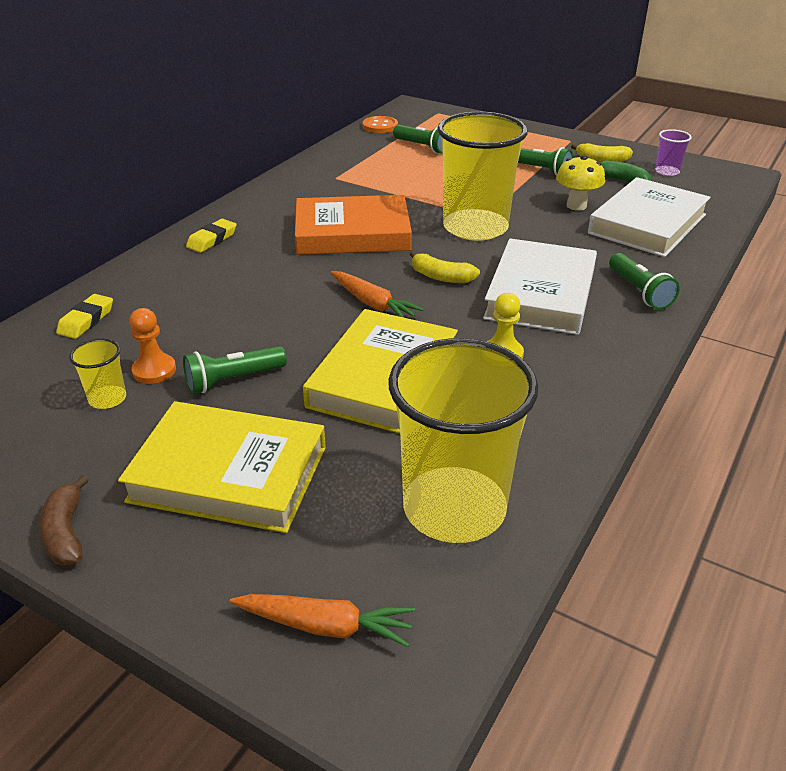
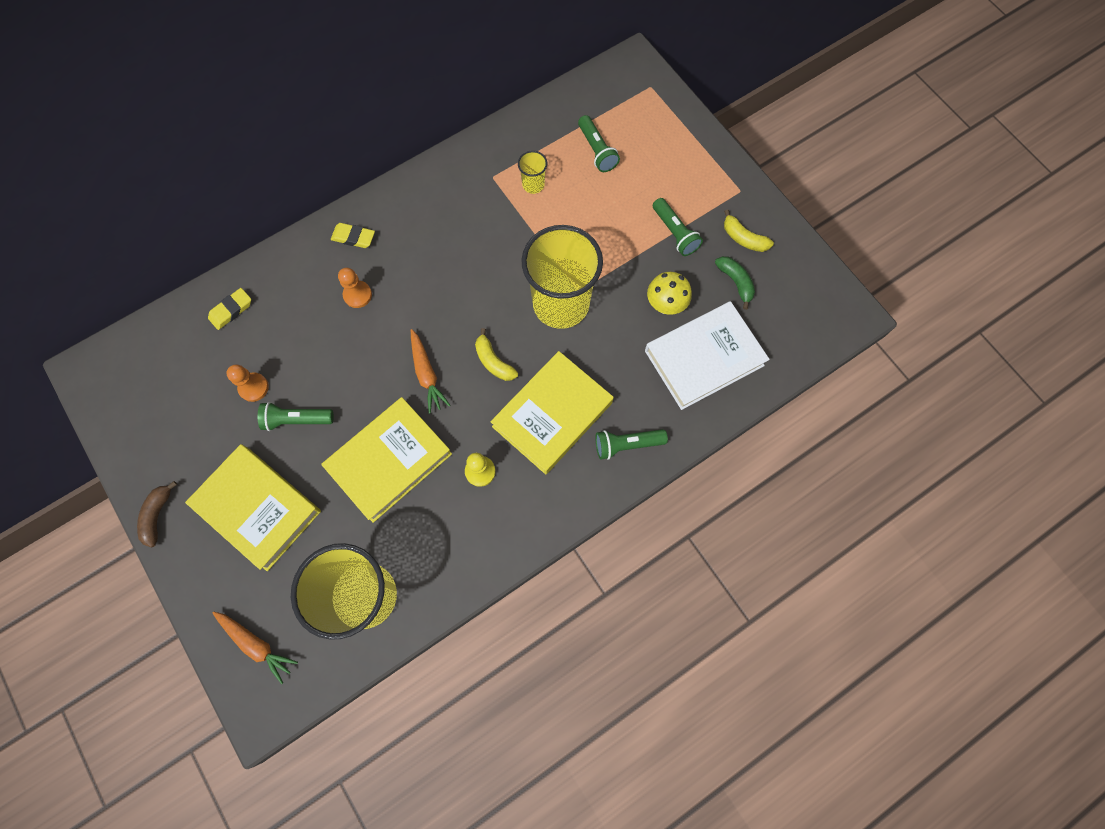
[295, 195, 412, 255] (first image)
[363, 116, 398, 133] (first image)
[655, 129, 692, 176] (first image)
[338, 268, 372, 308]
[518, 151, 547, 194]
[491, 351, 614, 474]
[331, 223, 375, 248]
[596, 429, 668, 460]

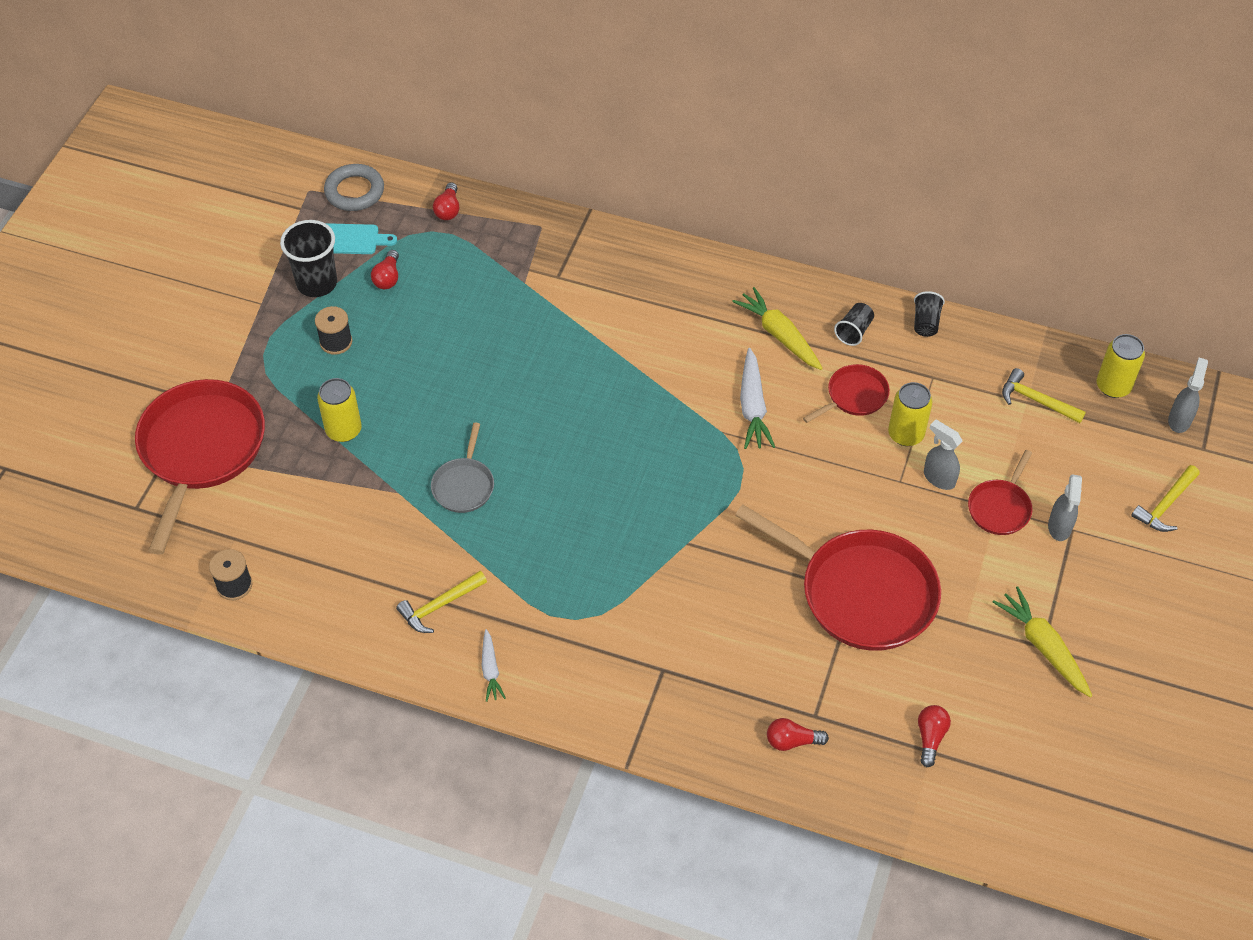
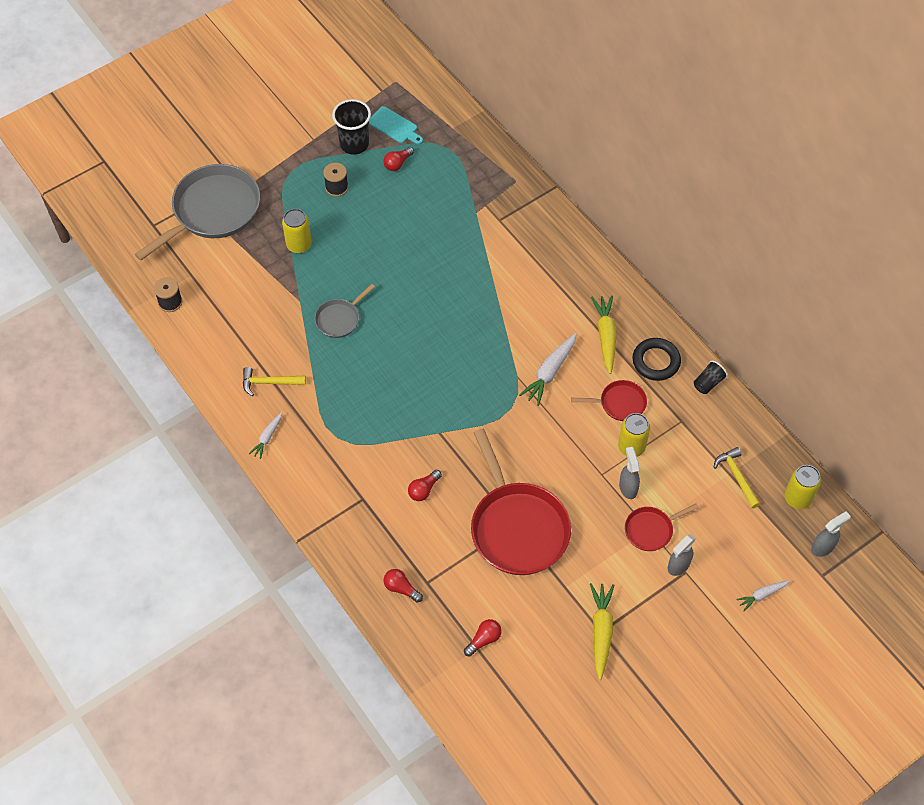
[324, 164, 384, 211] (first image)
[408, 470, 442, 501]
[632, 338, 681, 381]
[736, 580, 790, 611]
[135, 164, 260, 261]

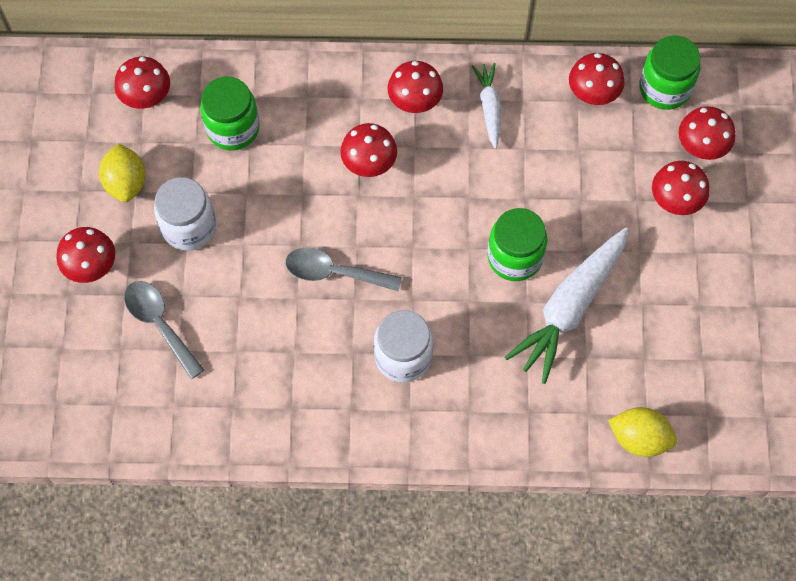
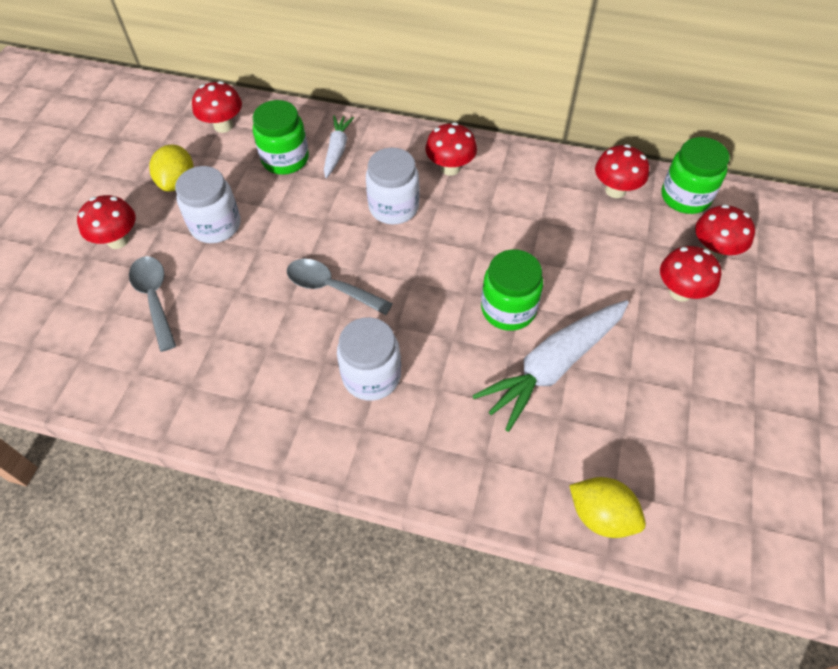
[324, 115, 354, 178]
[366, 148, 420, 224]

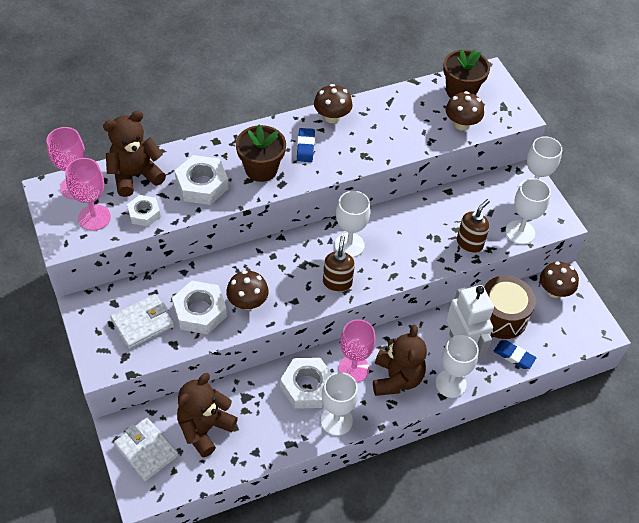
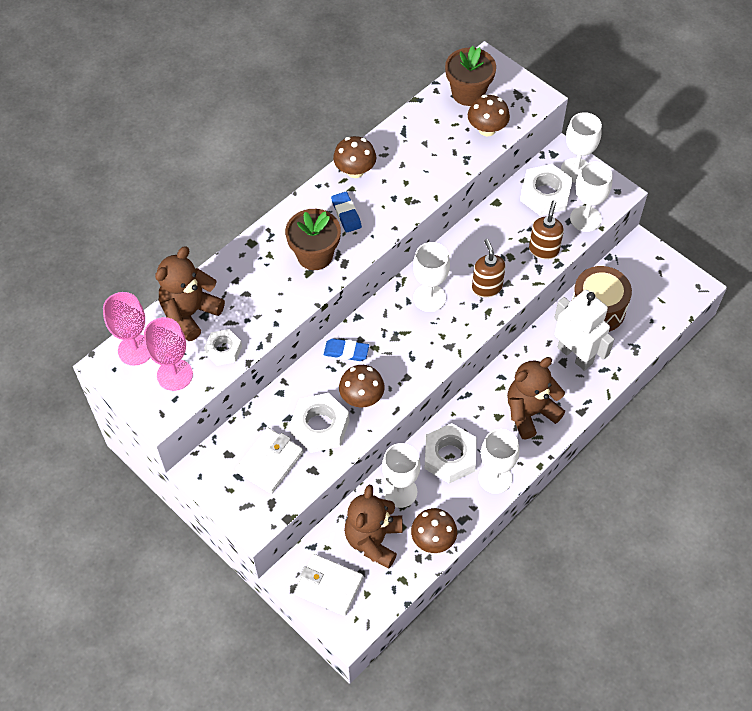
[339, 319, 376, 383] (first image)
[520, 164, 573, 216]
[472, 239, 506, 297]
[382, 443, 420, 508]
[324, 338, 369, 361]
[411, 508, 457, 553]
[507, 357, 565, 439]

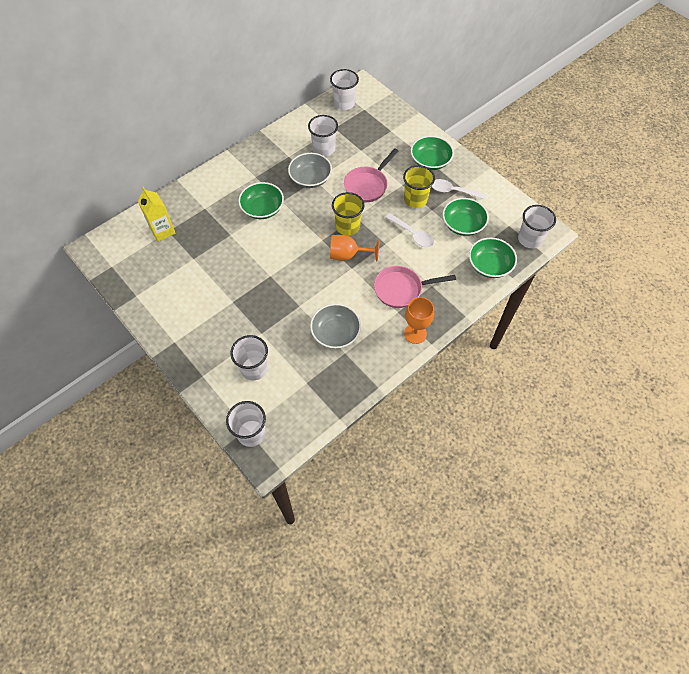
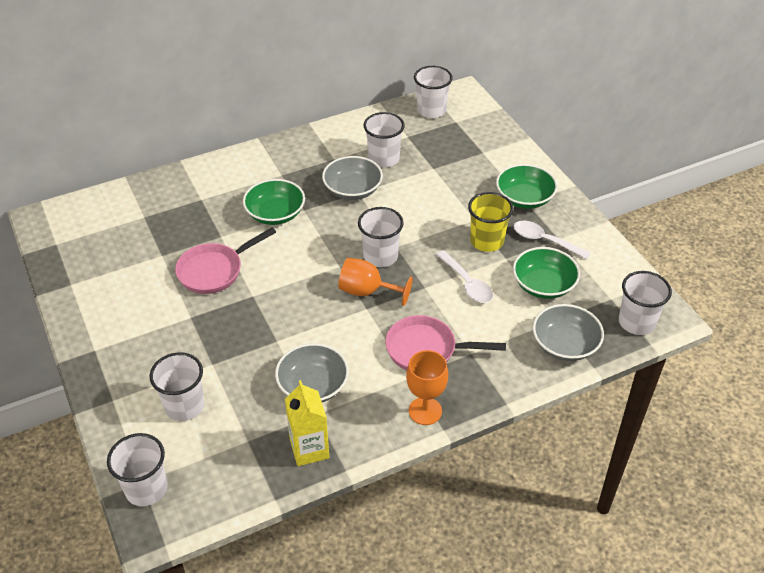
[285, 380, 329, 466]
[175, 227, 276, 294]
[358, 207, 404, 267]
[533, 304, 604, 361]

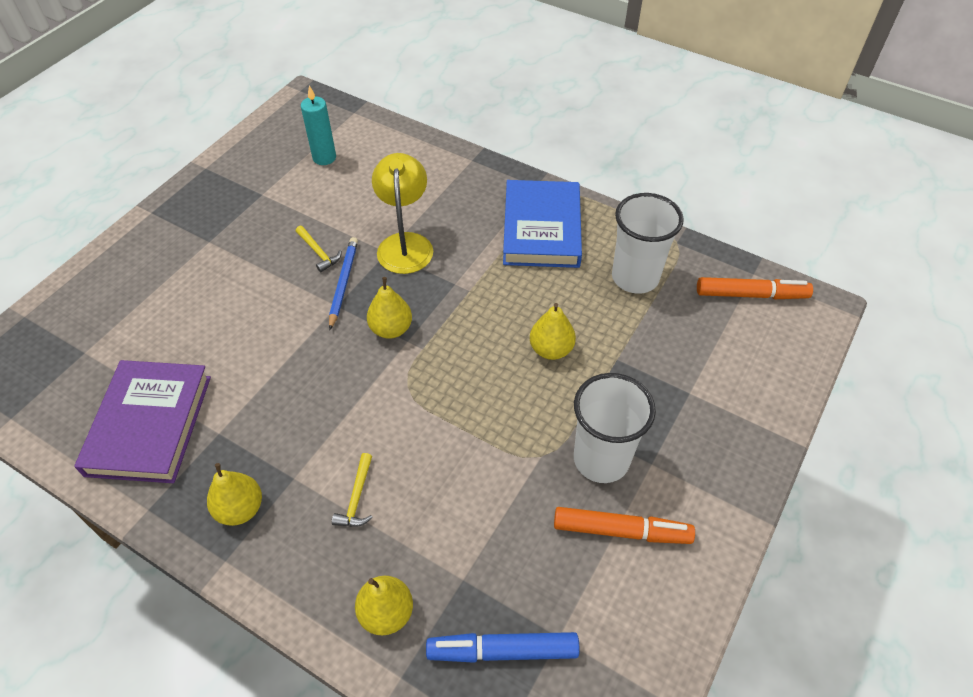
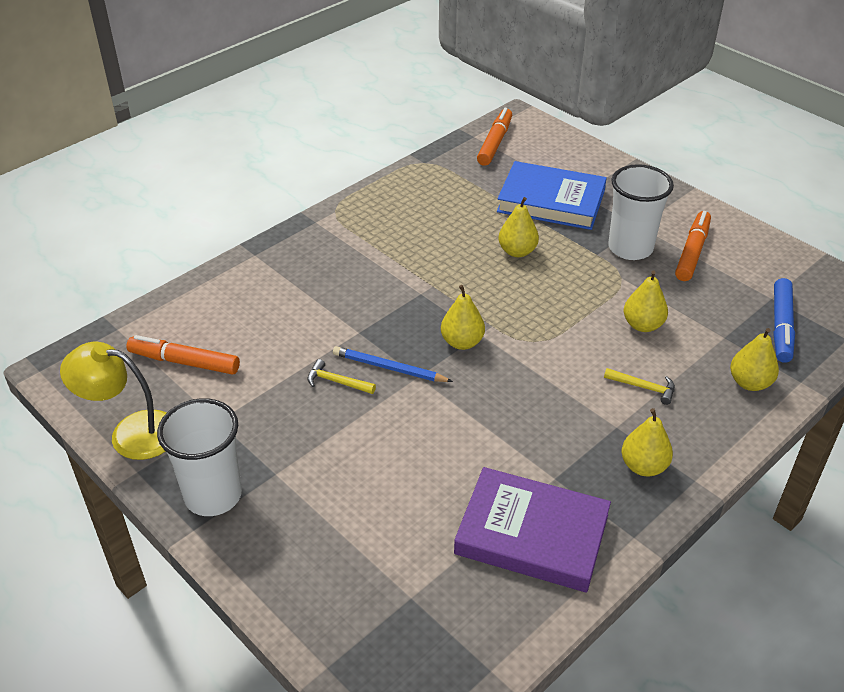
[624, 271, 668, 332]
[60, 342, 167, 460]
[497, 161, 607, 230]
[157, 398, 242, 516]
[126, 335, 240, 375]
[307, 359, 376, 394]

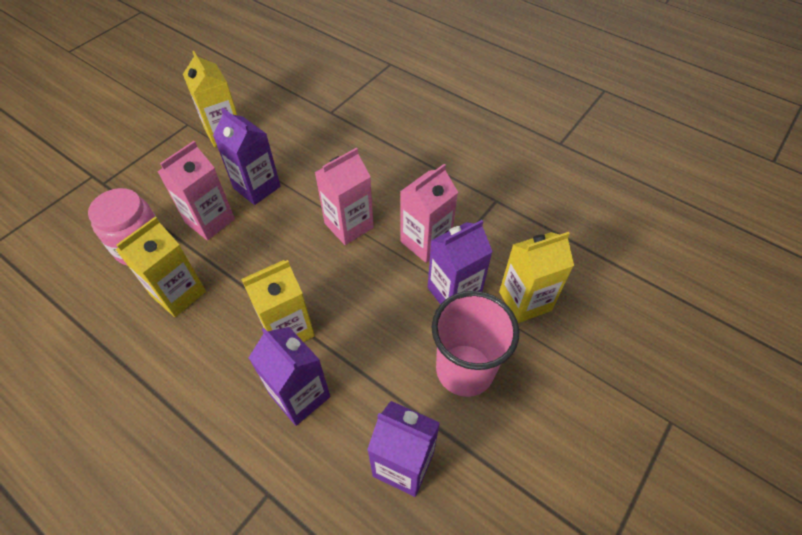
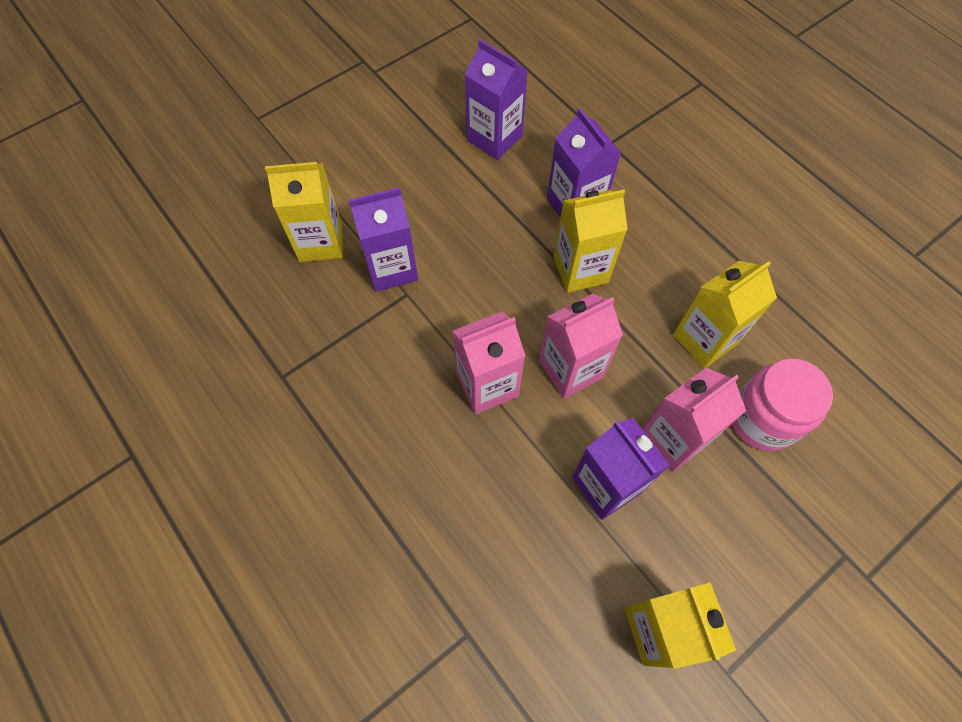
[431, 291, 519, 397] (first image)
[539, 293, 623, 399]

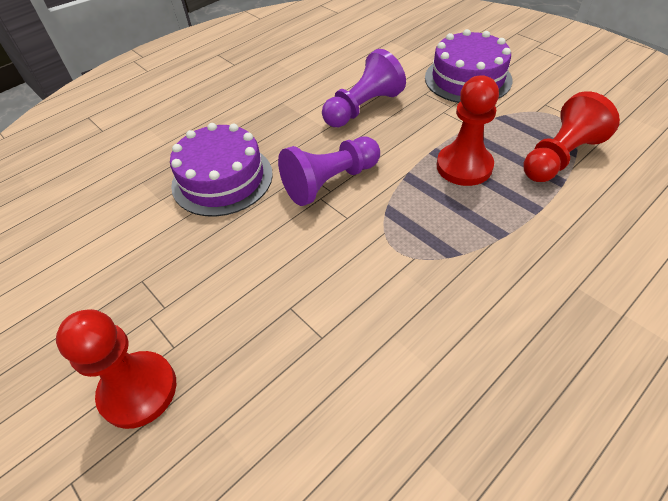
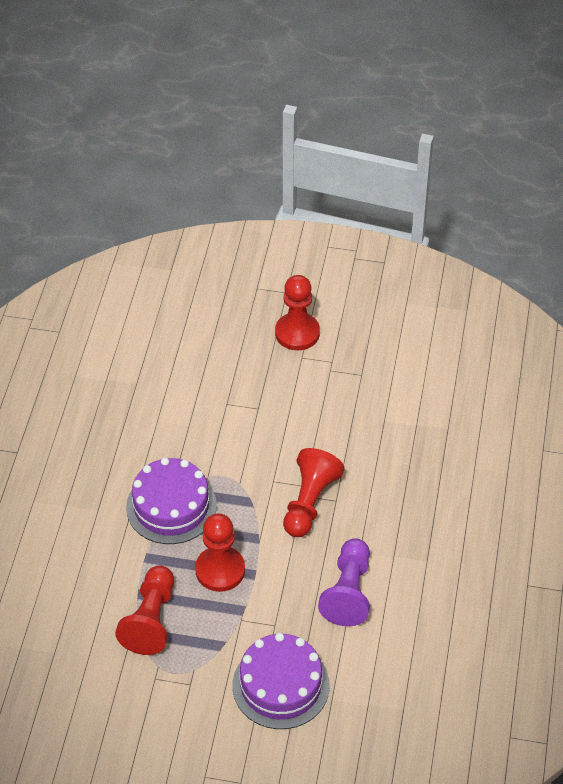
[126, 457, 217, 544]
[283, 448, 344, 537]

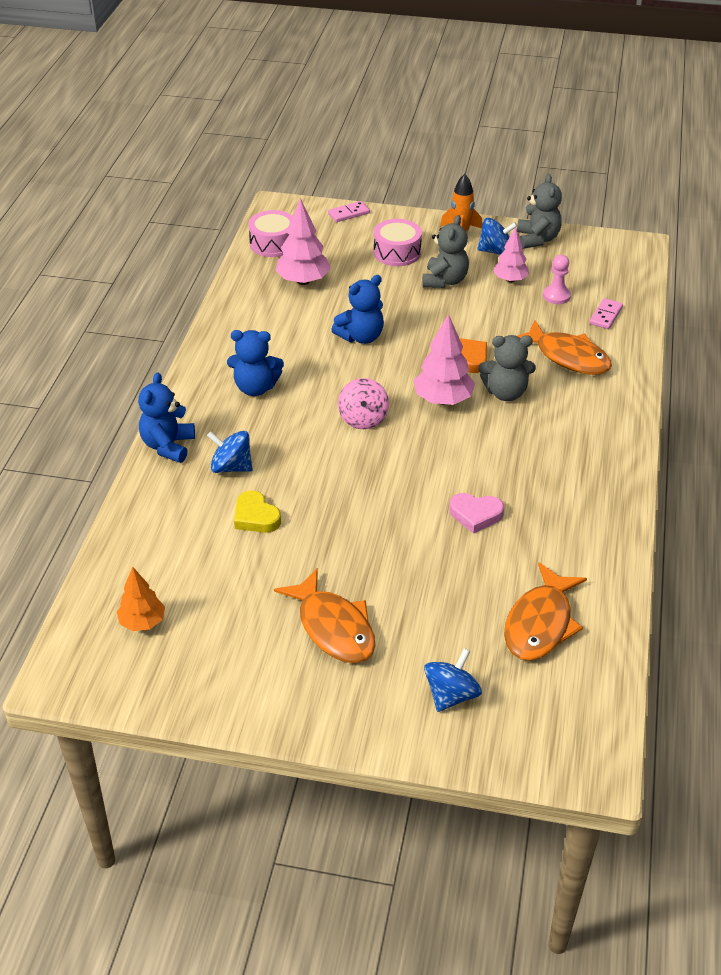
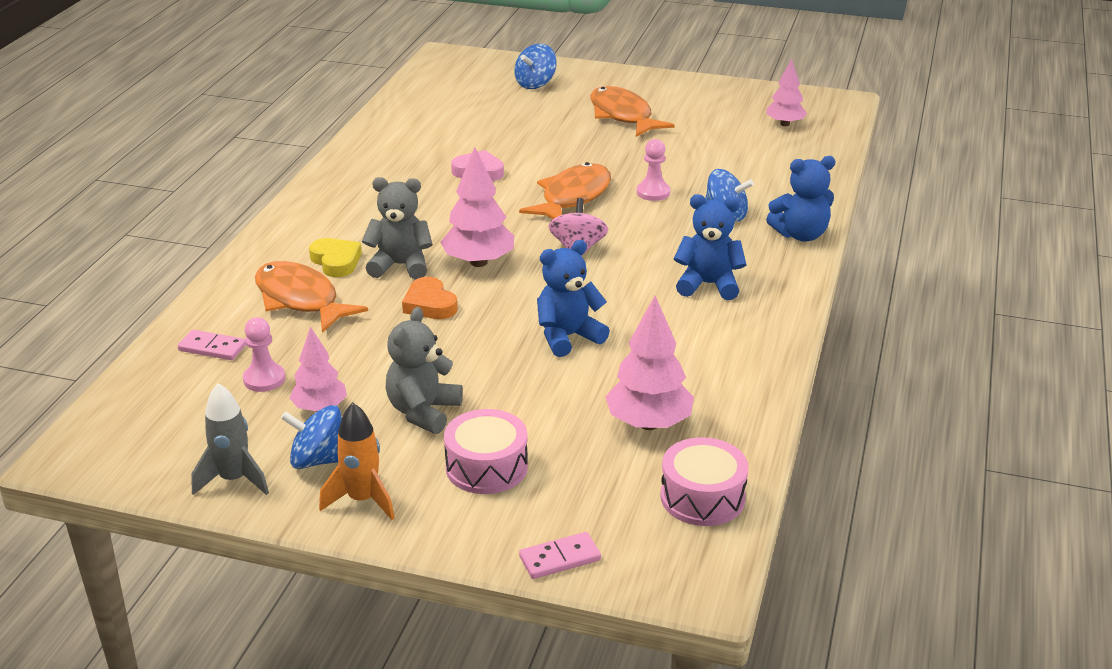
[637, 139, 670, 201]
[309, 238, 362, 277]
[519, 162, 611, 219]
[191, 383, 269, 495]
[767, 59, 807, 126]
[766, 156, 836, 242]
[178, 330, 246, 360]

